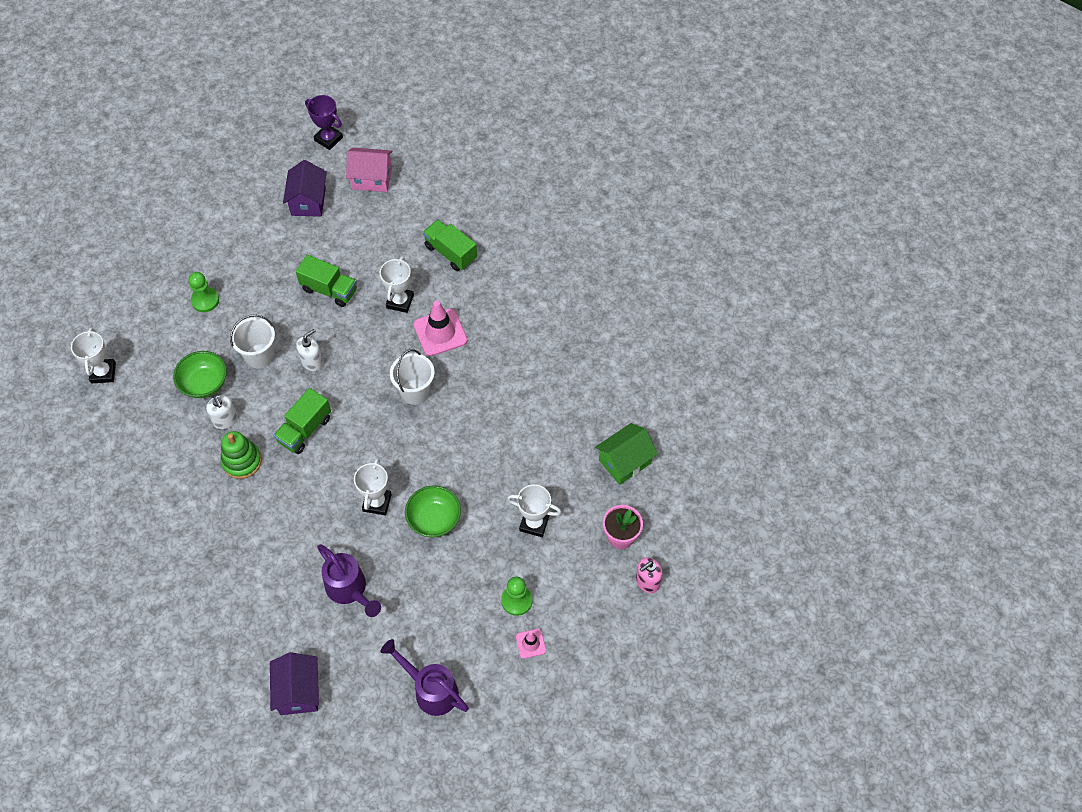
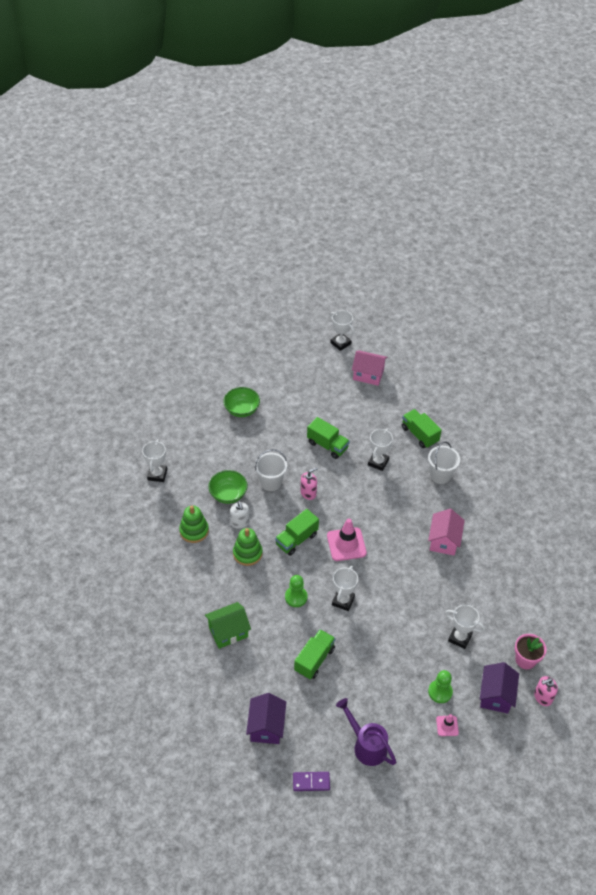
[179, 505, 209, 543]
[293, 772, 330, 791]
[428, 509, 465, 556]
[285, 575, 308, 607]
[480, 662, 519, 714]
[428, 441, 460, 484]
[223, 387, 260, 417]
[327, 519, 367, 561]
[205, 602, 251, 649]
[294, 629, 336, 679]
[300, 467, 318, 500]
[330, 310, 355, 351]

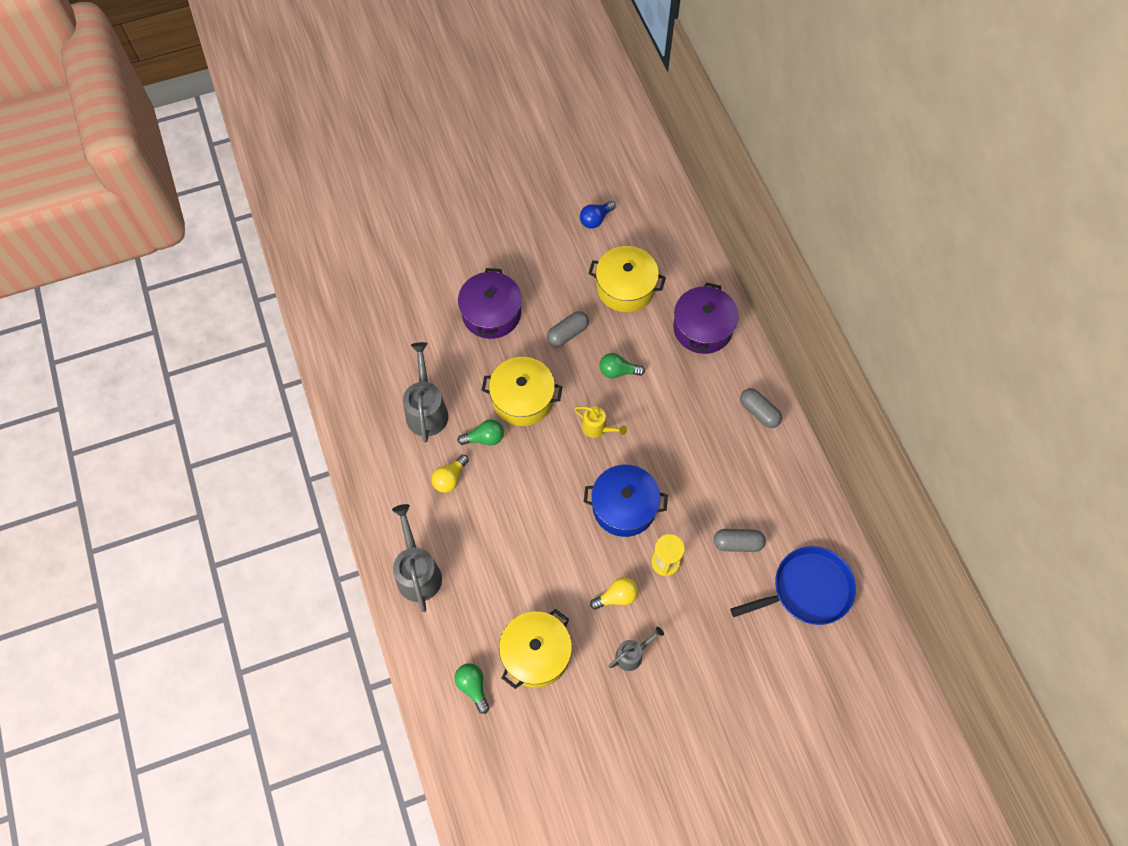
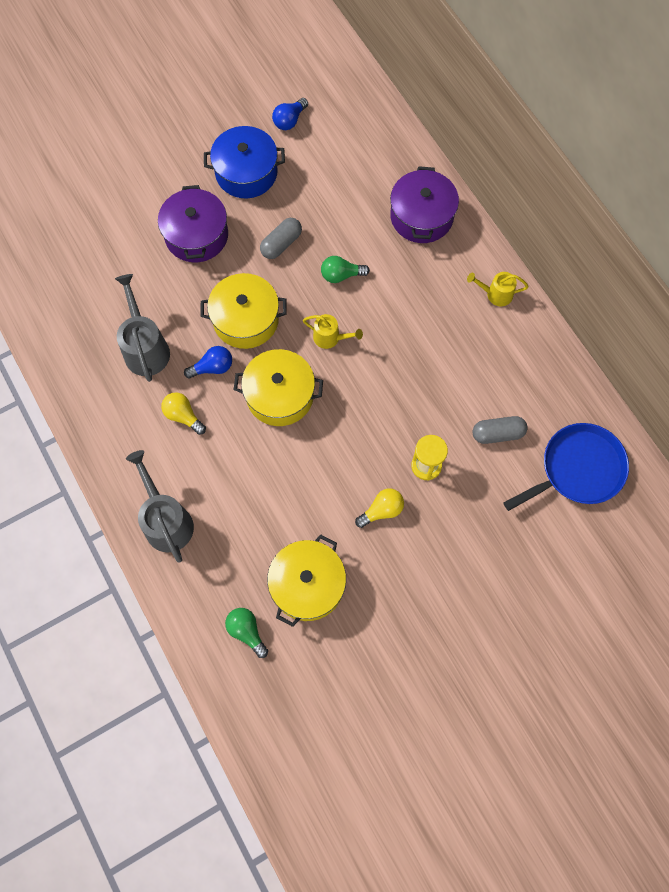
[608, 627, 664, 671] (first image)
[204, 126, 285, 198]
[234, 349, 323, 426]
[467, 272, 528, 306]
[184, 346, 232, 378]
[161, 392, 206, 435]

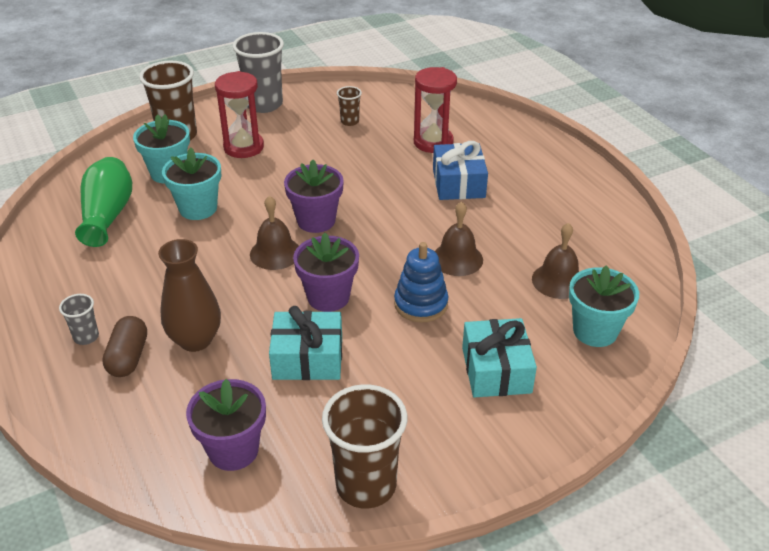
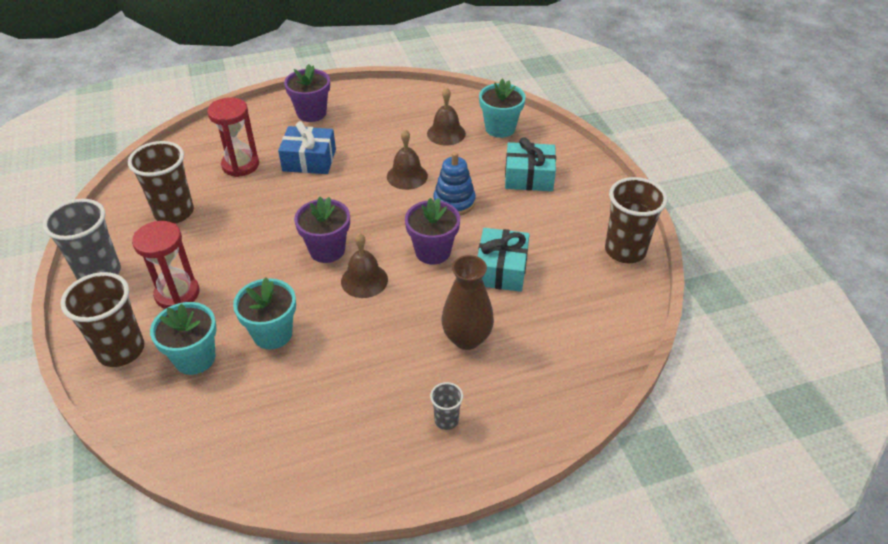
[75, 157, 132, 247] (first image)
[102, 316, 147, 377] (first image)
[284, 64, 330, 122]
[128, 141, 194, 224]

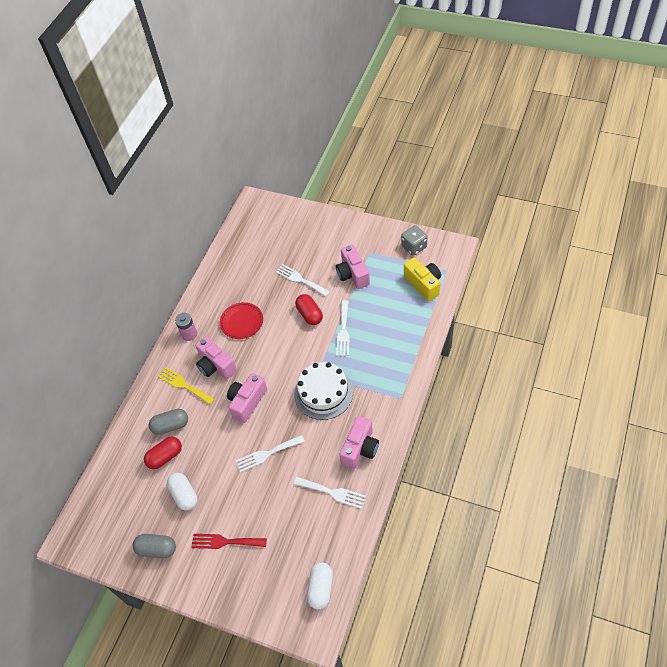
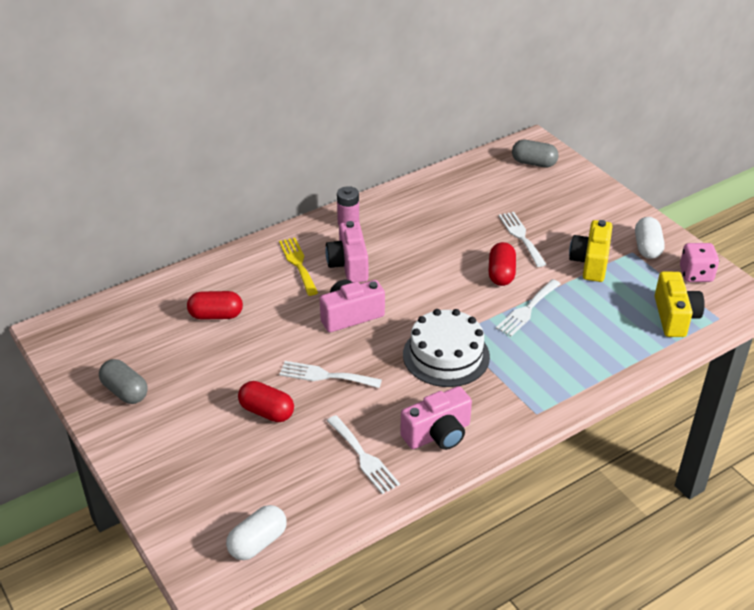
[191, 534, 267, 549] (first image)
[220, 302, 263, 339] (first image)
[238, 381, 294, 422]
[512, 140, 559, 167]
[635, 217, 665, 259]
[569, 220, 613, 282]
[680, 243, 719, 282]

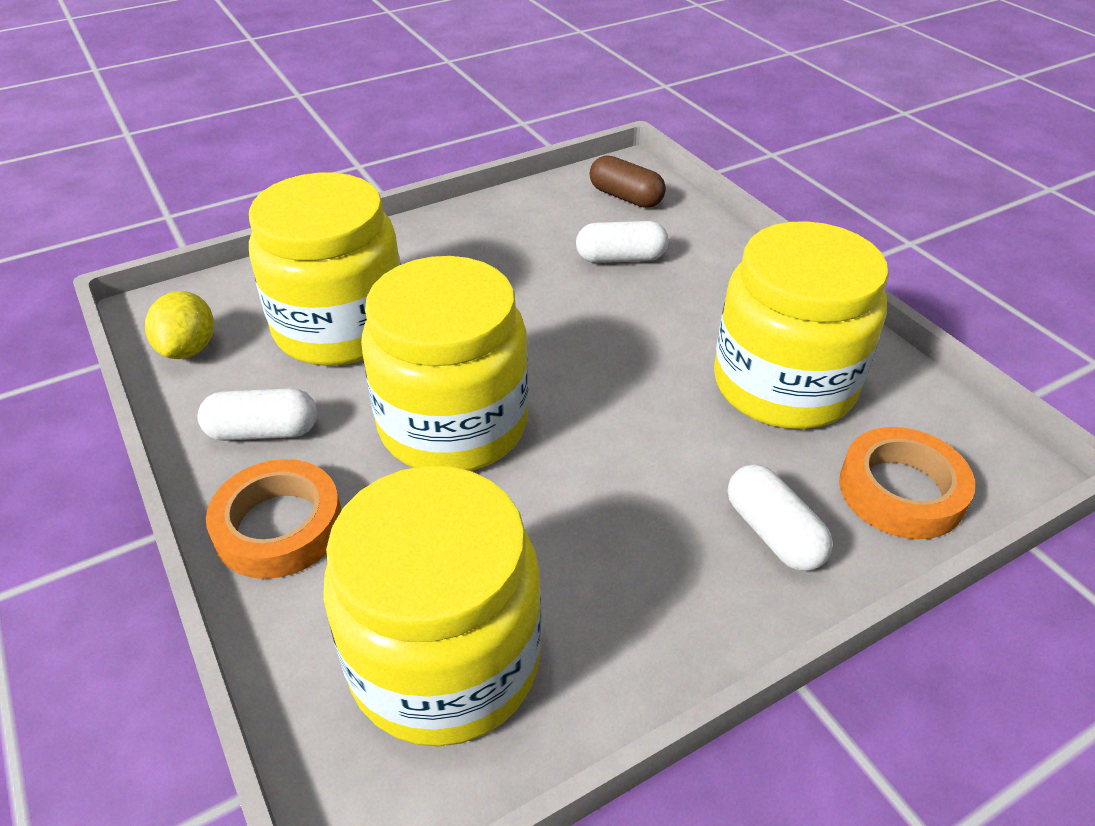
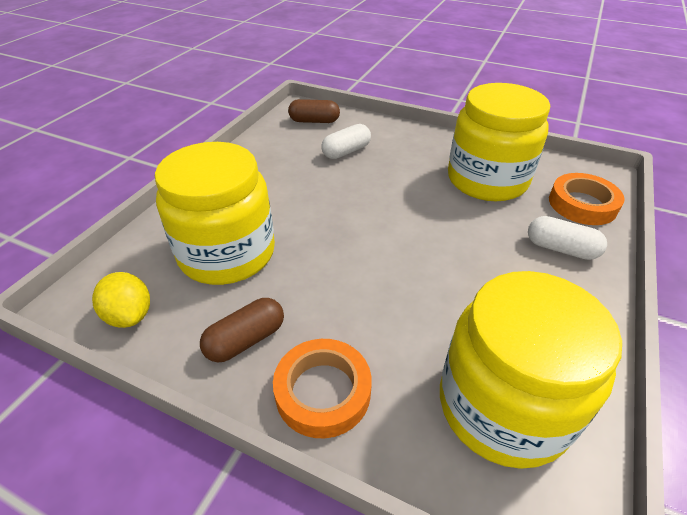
[361, 256, 529, 471] (first image)
[200, 298, 284, 363]

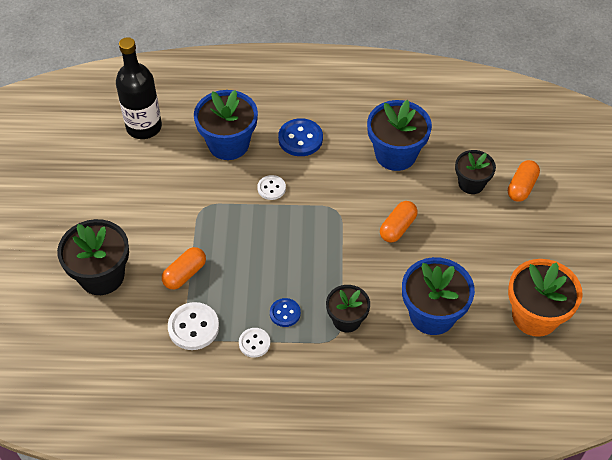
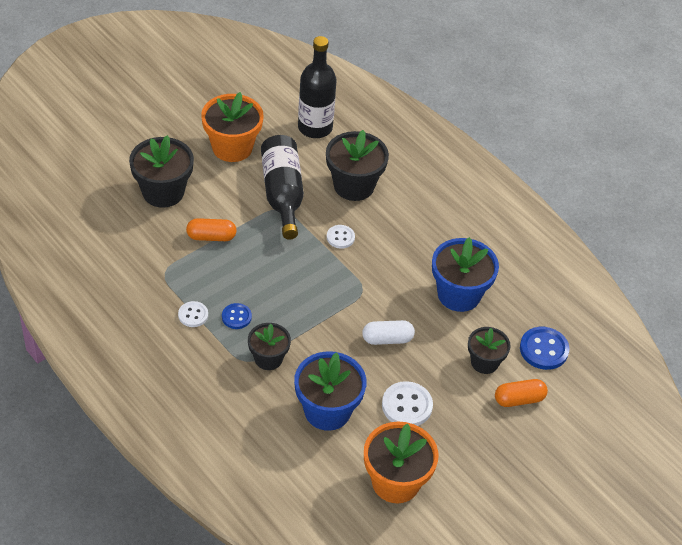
[201, 92, 263, 162]
[261, 135, 304, 240]
[382, 381, 433, 426]
[520, 327, 569, 370]
[326, 130, 389, 201]
[362, 320, 415, 345]

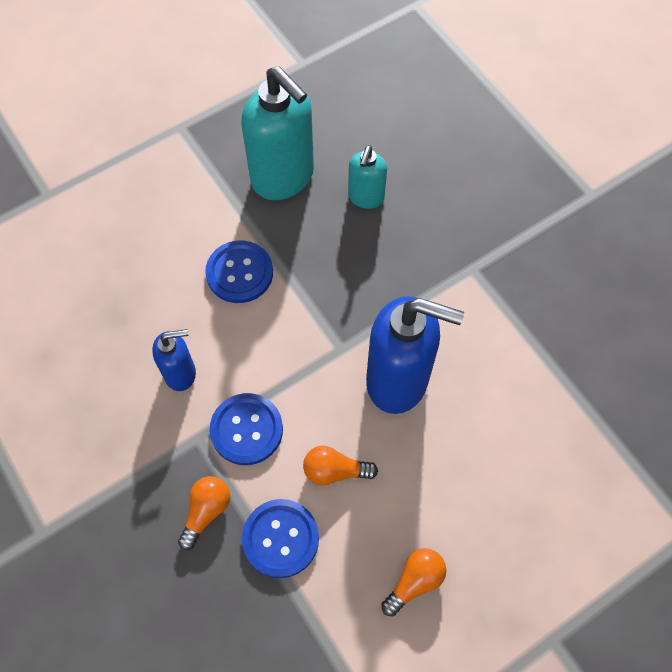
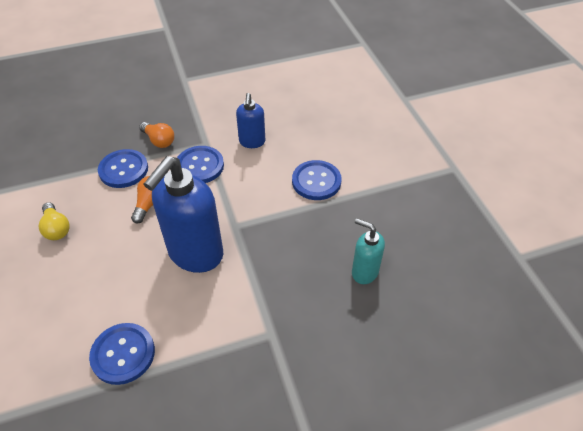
[241, 66, 314, 200] (first image)
[89, 323, 155, 385]
[39, 202, 70, 240]

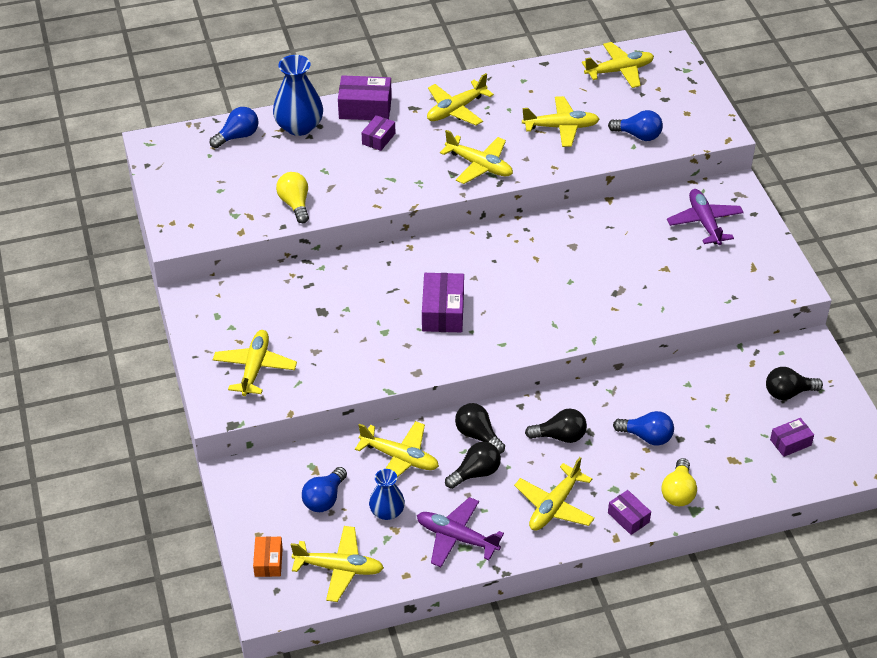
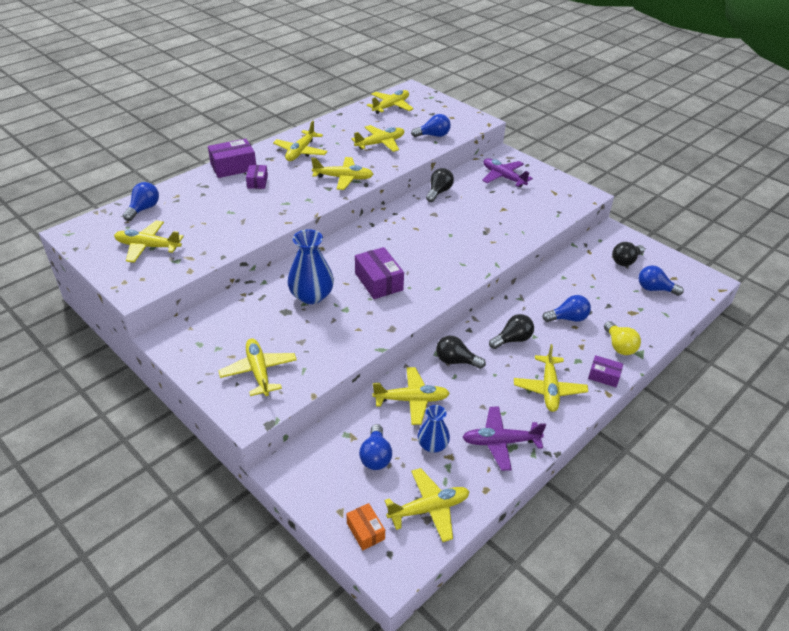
[276, 172, 309, 223] (first image)
[114, 221, 184, 263]
[287, 229, 334, 304]
[426, 168, 454, 202]
[639, 265, 684, 296]

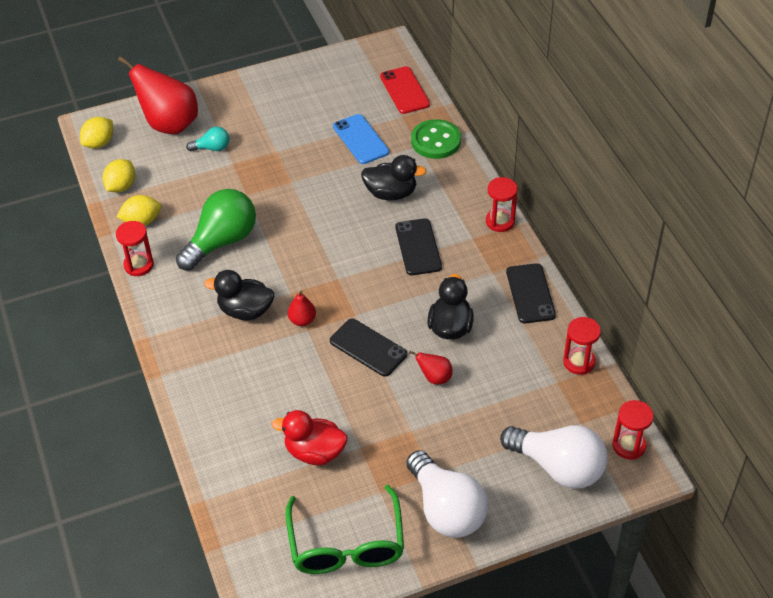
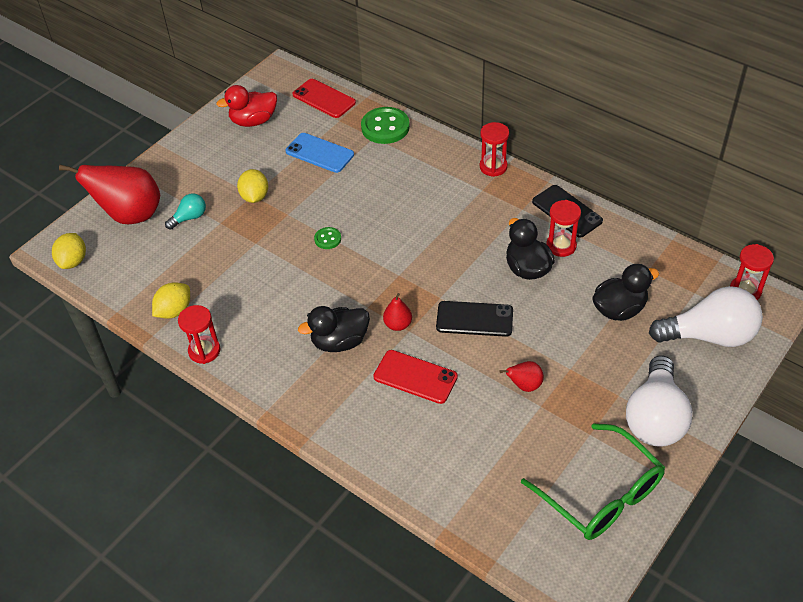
[176, 189, 256, 271] (first image)
[395, 218, 442, 275] (first image)
[314, 227, 341, 249]
[373, 350, 458, 404]
[237, 169, 268, 203]
[216, 85, 277, 127]
[592, 264, 659, 321]
[500, 361, 544, 392]
[546, 200, 581, 257]
[626, 356, 693, 447]

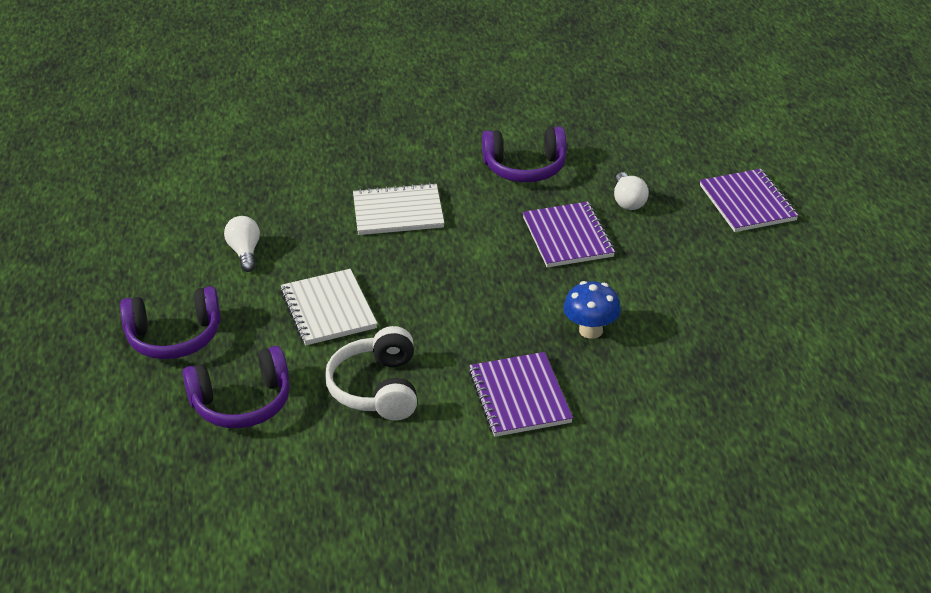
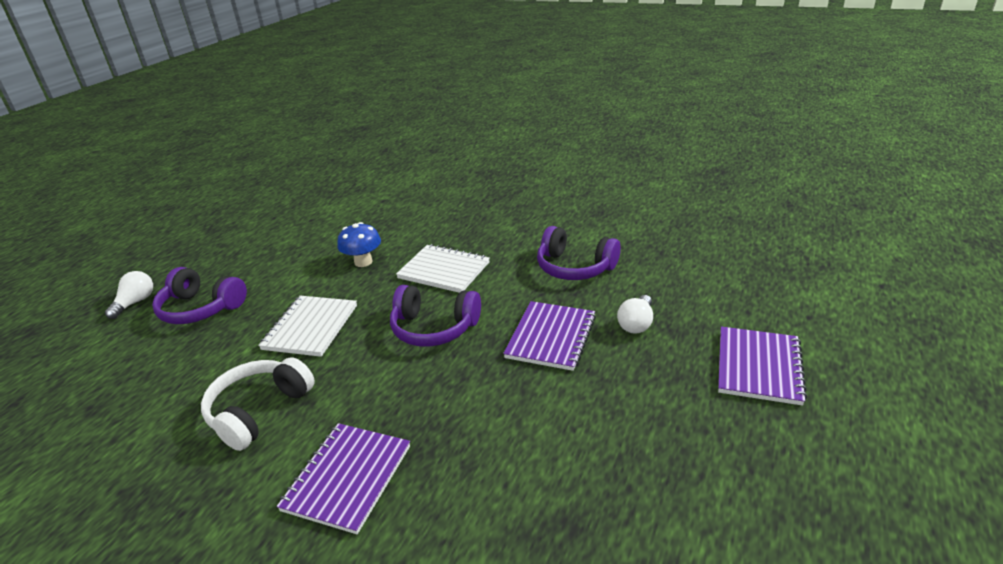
[390, 285, 481, 347]
[105, 271, 153, 319]
[337, 222, 381, 267]

